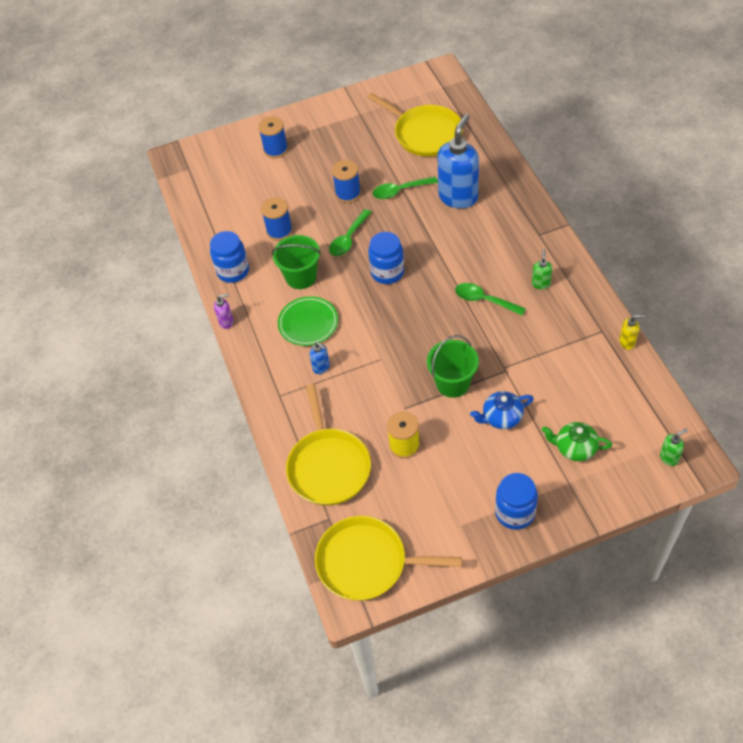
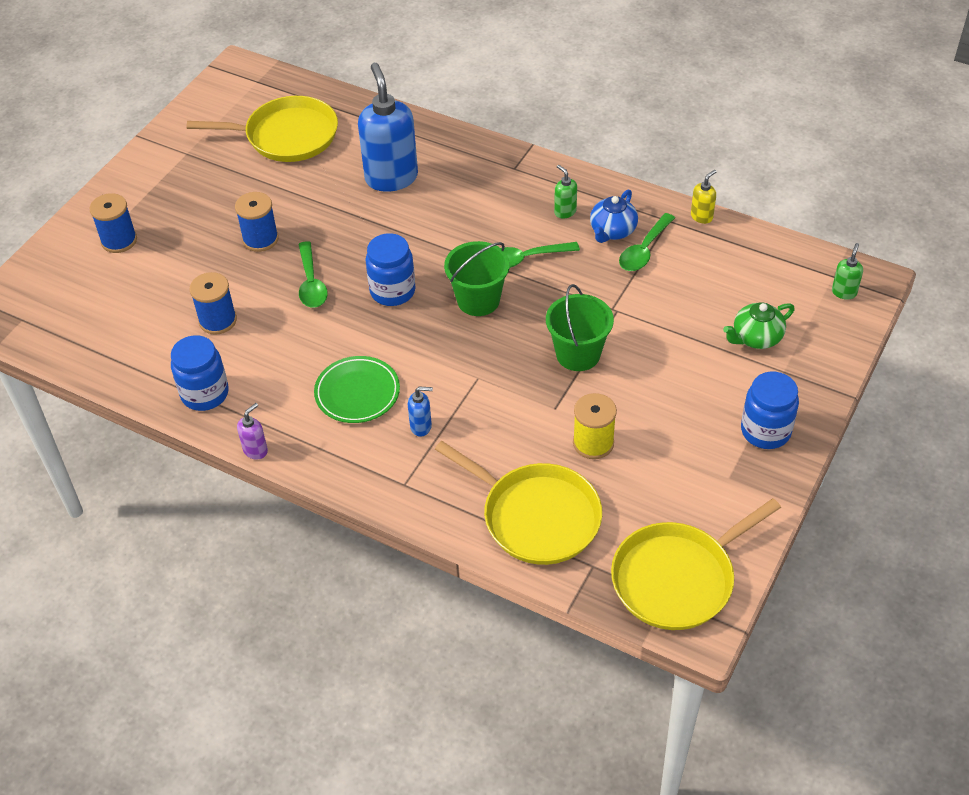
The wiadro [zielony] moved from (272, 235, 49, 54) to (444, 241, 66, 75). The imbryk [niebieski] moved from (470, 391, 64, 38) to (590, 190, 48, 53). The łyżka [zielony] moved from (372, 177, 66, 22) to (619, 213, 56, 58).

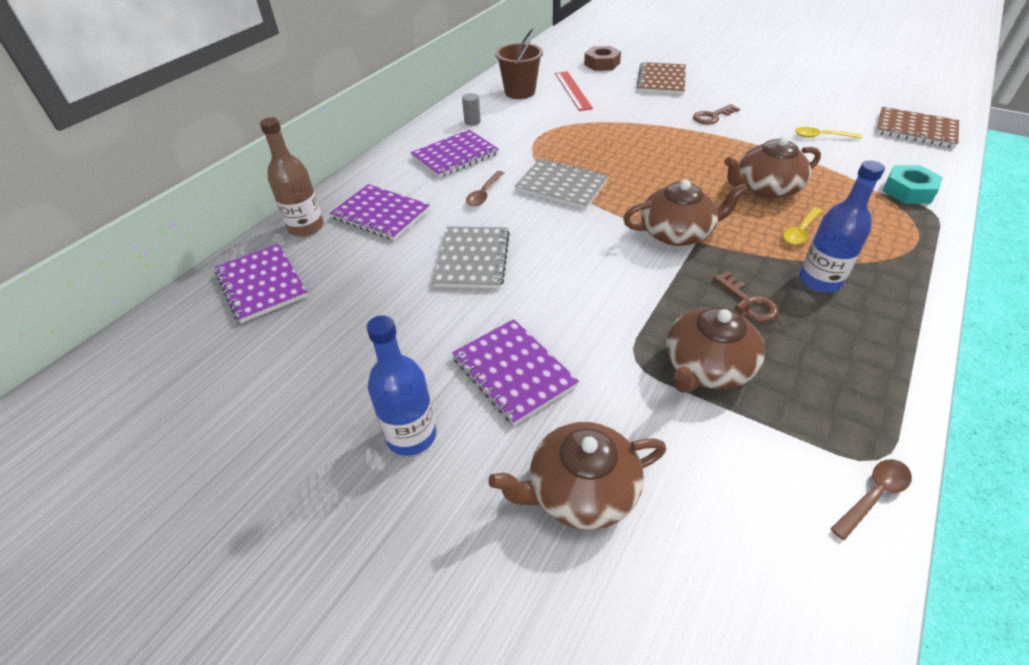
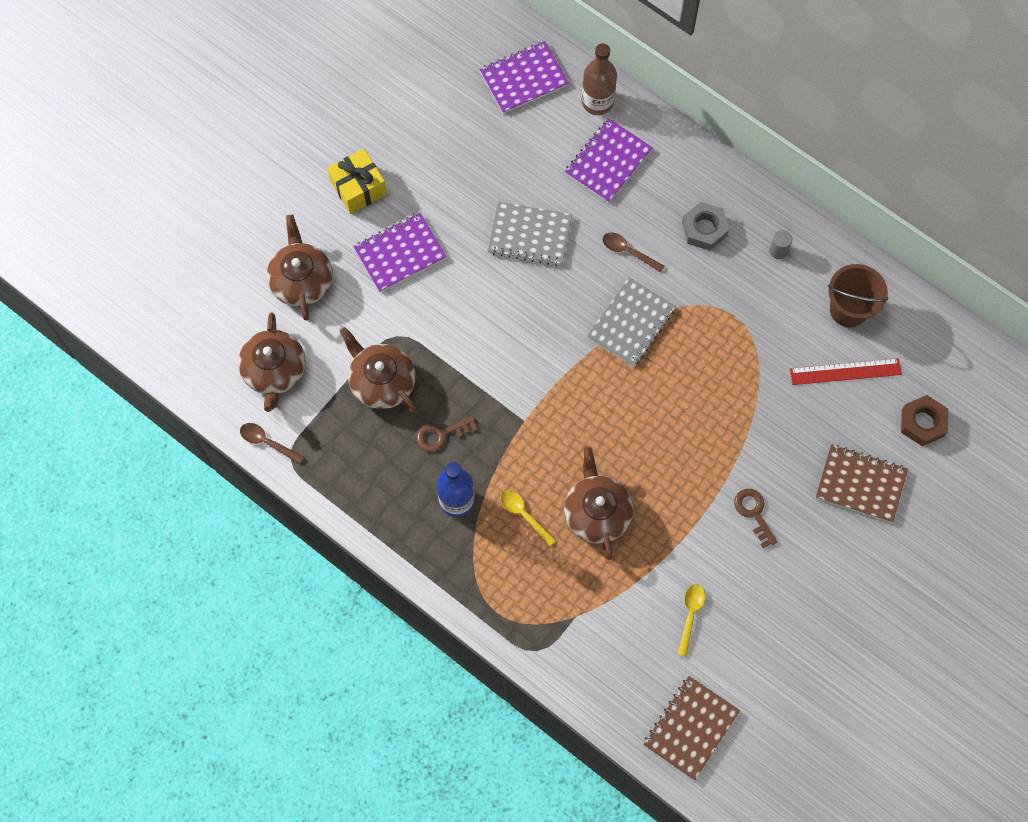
The imbryk [brązowy] moved from (623, 180, 125, 66) to (238, 313, 68, 99). The łyżka [brązowy] at (831, 459, 81, 81) turned 150 degrees clockwise. The butelka [niebieski] at (367, 315, 70, 141) was replaced by the prezent [żółty] at (327, 149, 60, 65). The zeszyt [fioletowy] at (410, 130, 89, 48) was replaced by the nakrętka [szary] at (682, 202, 47, 49). The nakrętka [turkusowy] at (883, 165, 60, 39) disappeared.

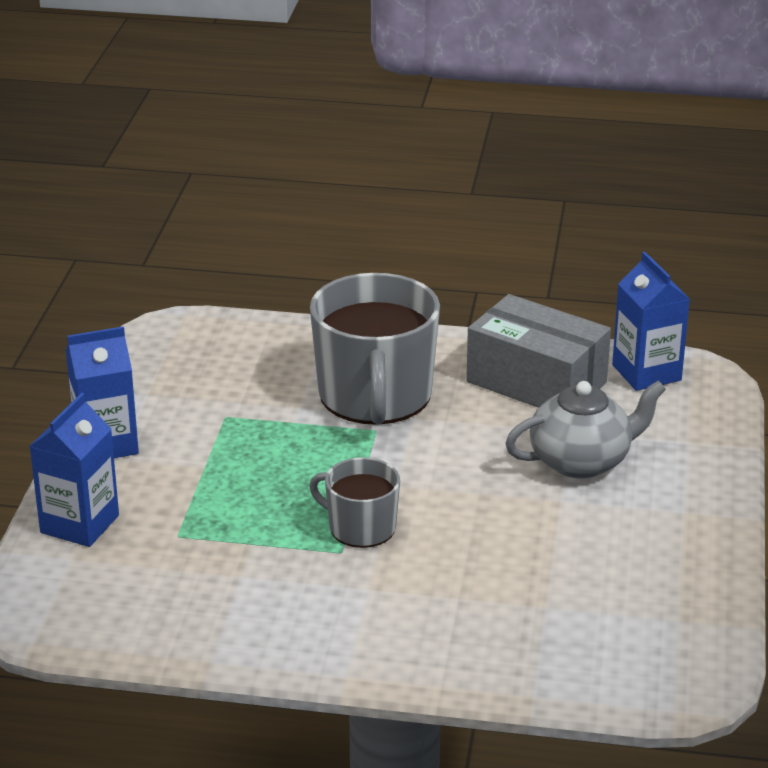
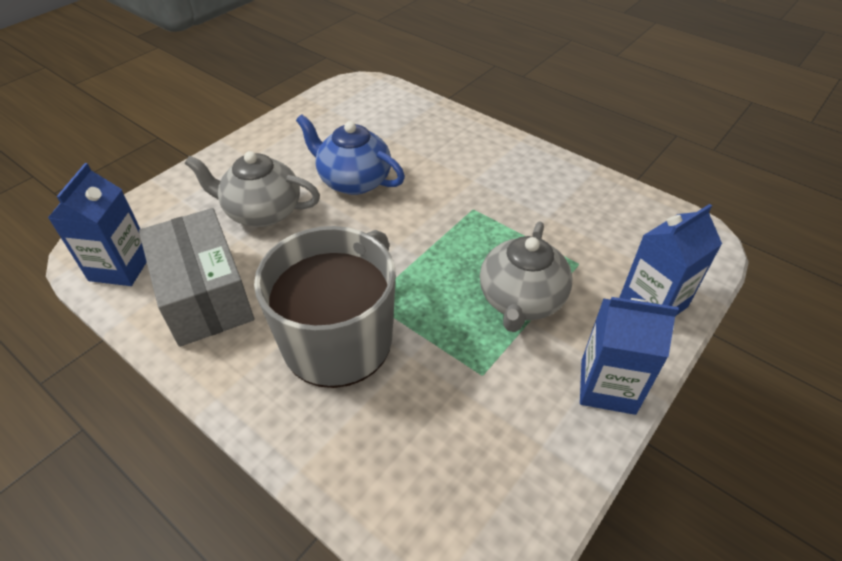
The imbryk [niebieski] at (296, 114, 109, 81) appeared. The imbryk [szary] at (480, 221, 92, 111) appeared. The kubek [szary] at (309, 457, 91, 91) disappeared.

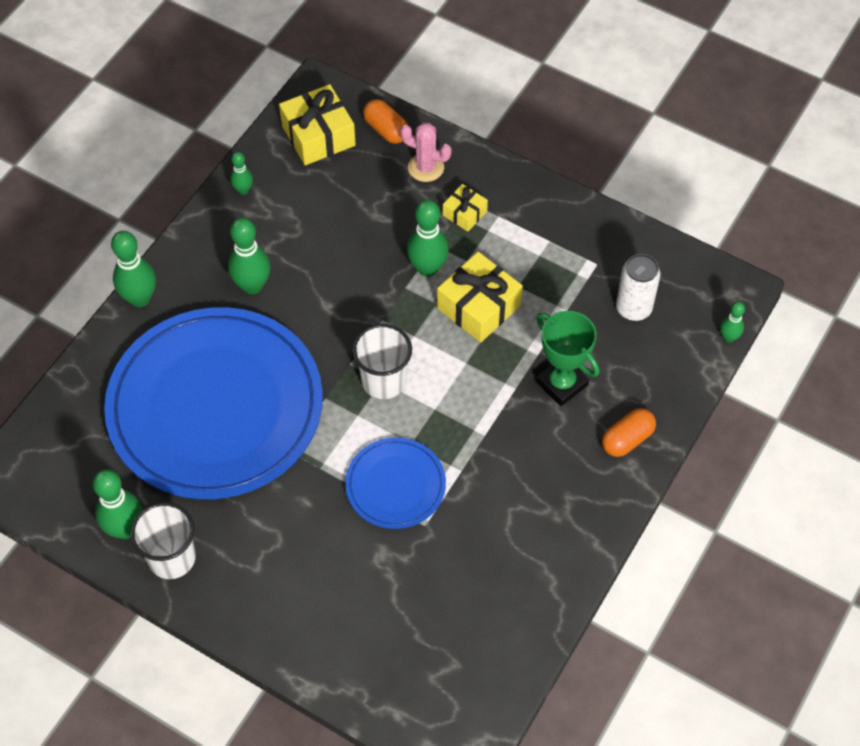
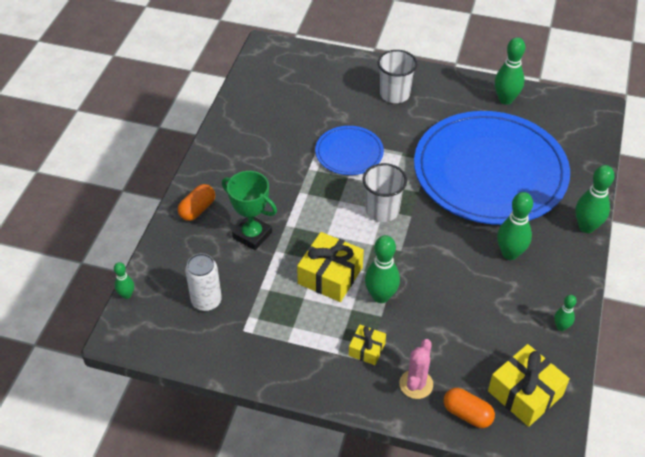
The szklanka [biały] moved from (130, 502, 66, 77) to (378, 50, 39, 53). The kaktus [różowy] at (400, 123, 52, 59) turned 75 degrees counterclockwise.

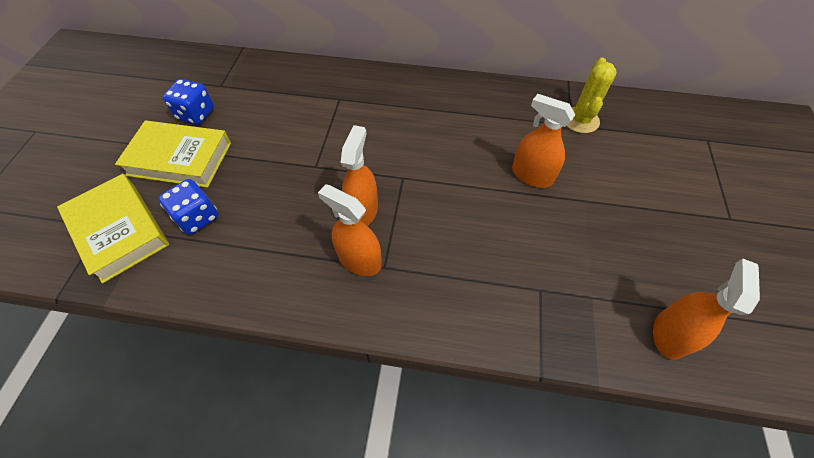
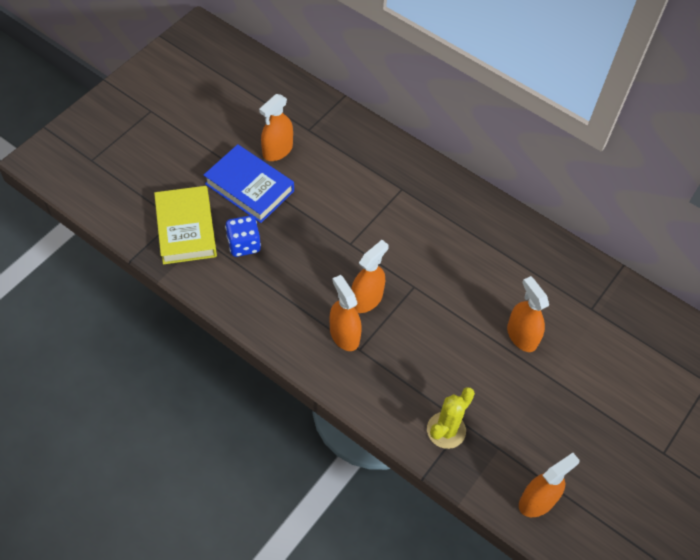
The książka [żółty] at (115, 120, 116, 68) became the książka [niebieski] at (204, 144, 90, 79). The kostka do gry [niebieski] at (163, 79, 51, 46) was replaced by the spryskiwacz [pomarańczowy] at (259, 94, 34, 67). The kaktus [żółty] moved from (567, 58, 50, 75) to (427, 387, 48, 62).

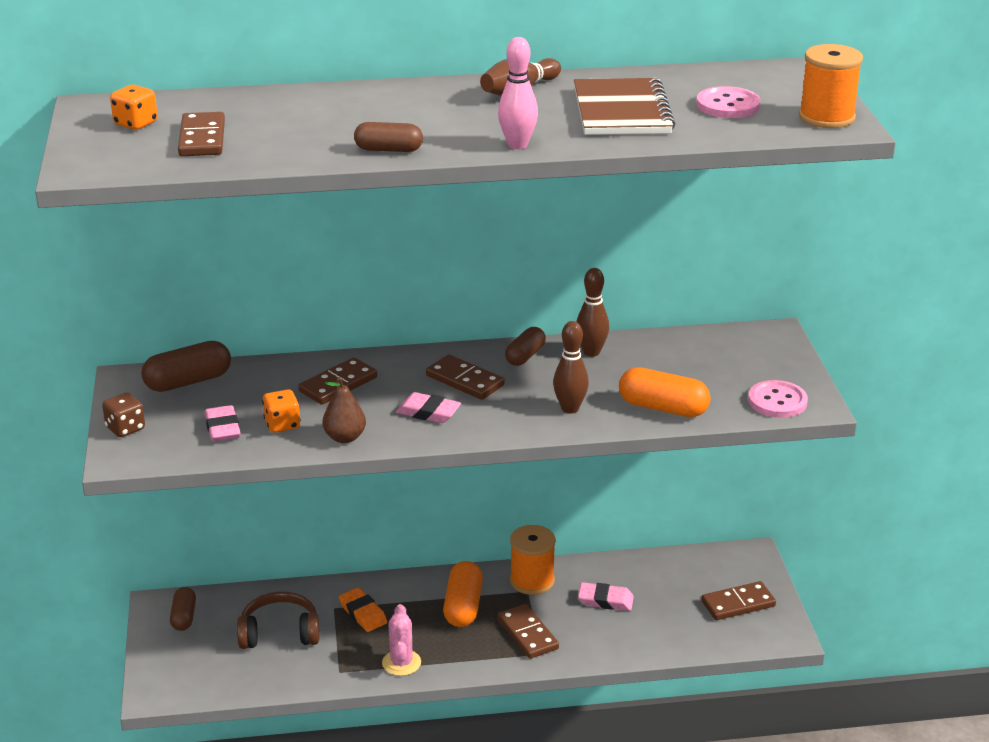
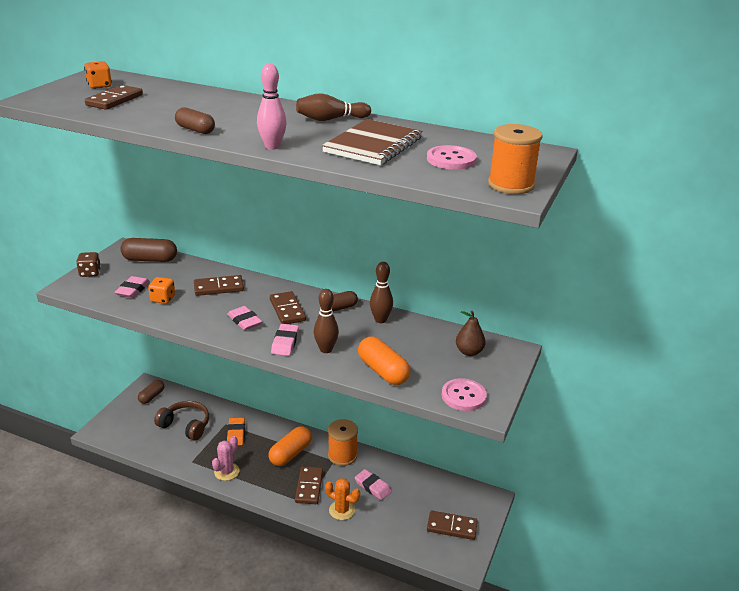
The gumka do mazania [różowy] at (271, 324, 28, 32) appeared. The kaktus [pomarańczowy] at (325, 478, 35, 42) appeared. The gruszka [brązowy] moved from (322, 377, 44, 66) to (456, 311, 30, 45).

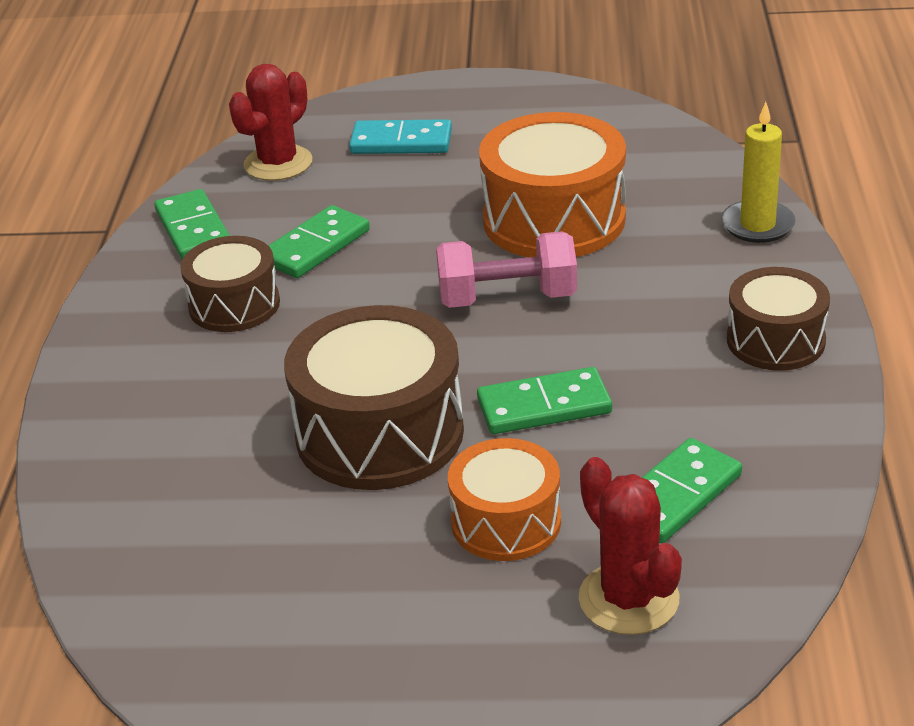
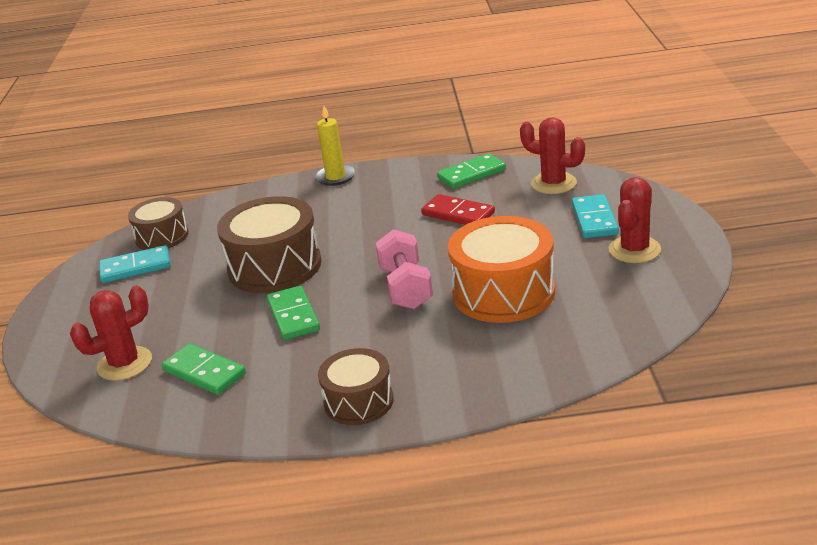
The kostka domina [turkusowy] at (99, 245, 72, 38) appeared. The bęben [brązowy] moved from (180, 236, 100, 96) to (128, 197, 61, 53). The świeca [żółty] moved from (721, 102, 75, 141) to (315, 106, 41, 80). The kostka domina [zielony] at (268, 205, 102, 73) became the kostka domina [czerwony] at (421, 194, 74, 31). The kaktus [czerwony] at (609, 177, 52, 86) appeared. The bęben [pomarańczowy] at (448, 438, 113, 123) disappeared.

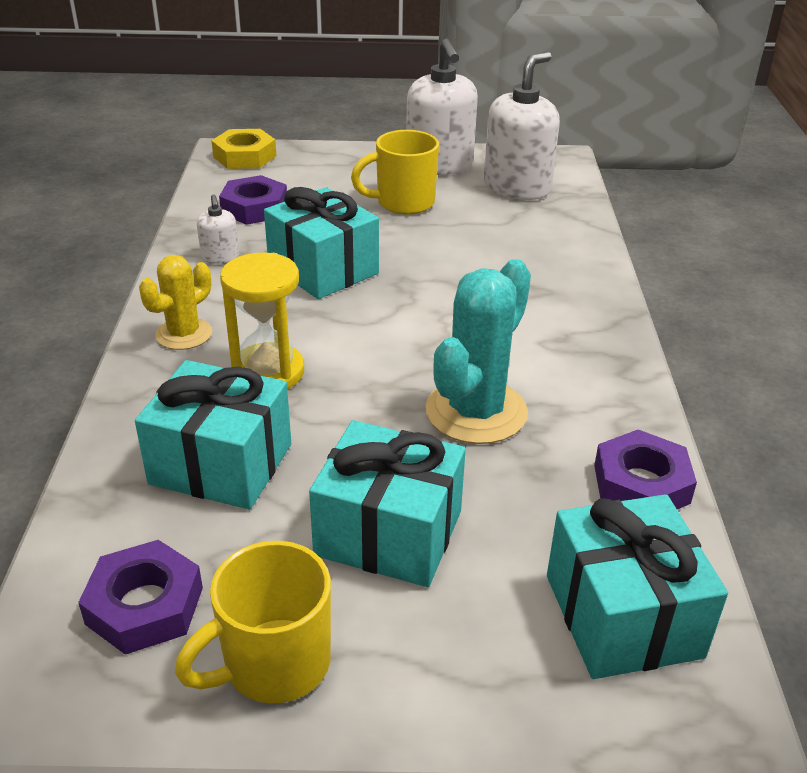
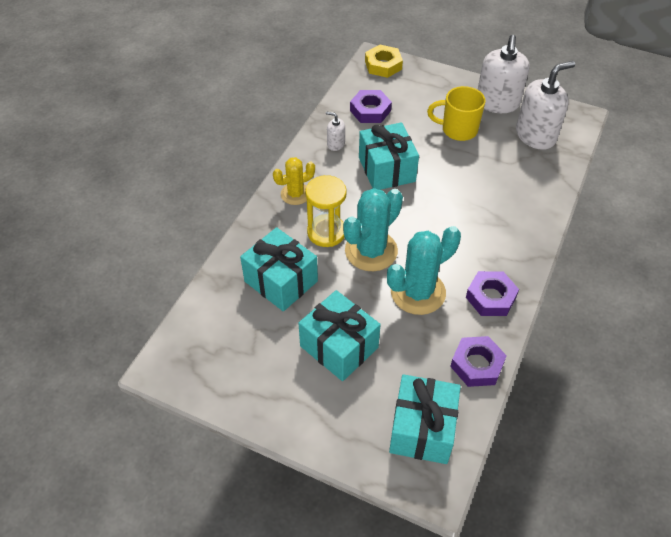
The dozownik mydła [biały] at (197, 194, 42, 70) turned 105 degrees clockwise. The kaktus [turkusowy] at (343, 188, 60, 83) appeared. The nakrętka [fioletowy] moved from (78, 540, 125, 115) to (466, 271, 53, 45). The kubek [żółty] at (175, 541, 156, 163) disappeared.

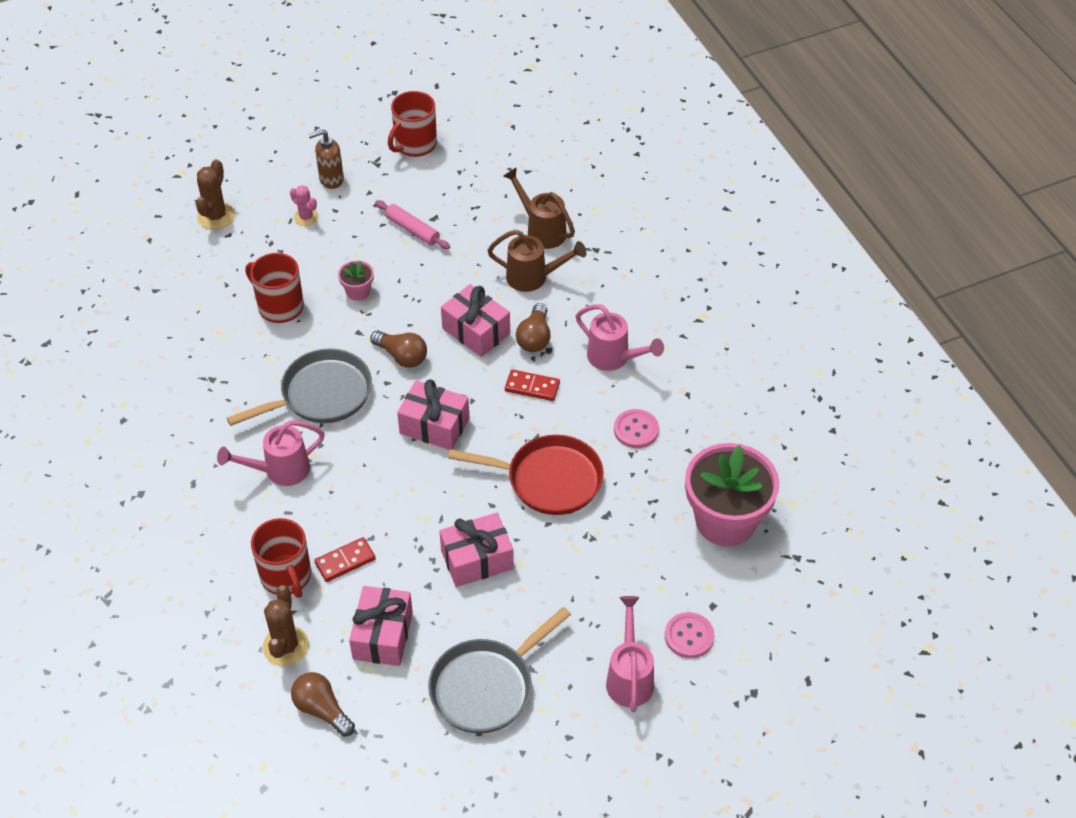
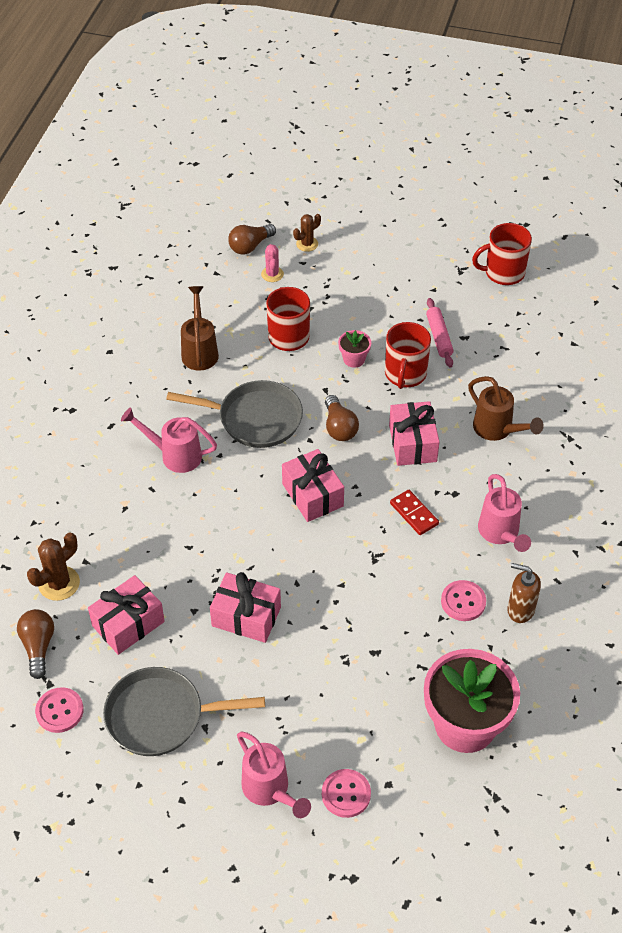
The guzik [różowy] at (35, 687, 49, 46) appeared. The konewka [brązowy] moved from (503, 167, 72, 82) to (181, 286, 38, 85). The żarówka [brązowy] moved from (516, 303, 35, 49) to (228, 224, 48, 31). The konewka [różowy] at (606, 596, 48, 116) turned 105 degrees clockwise. The kaktus [różowy] moved from (290, 185, 29, 41) to (261, 244, 23, 38). The kaktus [brązowy] at (196, 159, 39, 71) changed to 0.65 times the size. The kubek [czerwony] moved from (251, 518, 60, 80) to (385, 322, 46, 67). The dozownik mydła [brązowy] moved from (308, 130, 36, 59) to (507, 563, 34, 60). The kostka domina [czerwony] at (314, 537, 62, 45) disappeared. The patelnia [czerwony] at (448, 435, 156, 80) disappeared.

